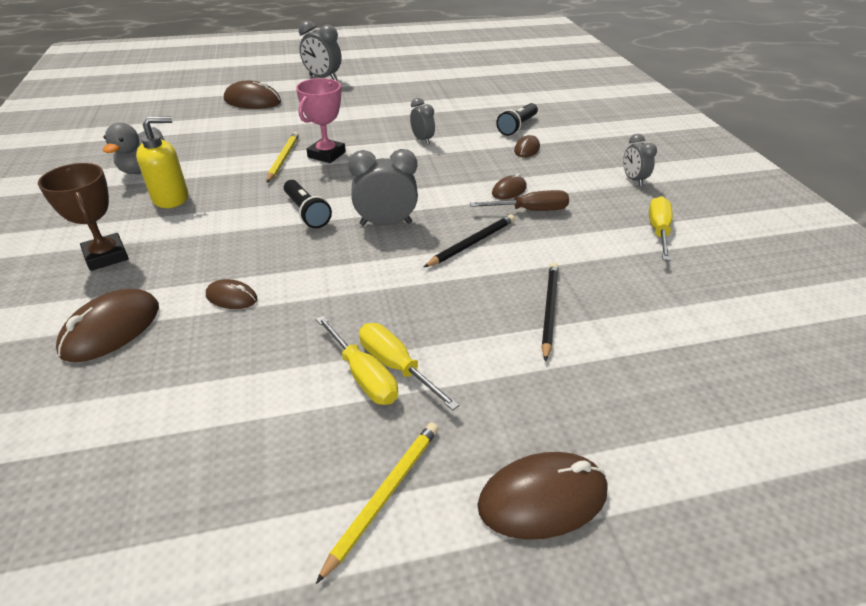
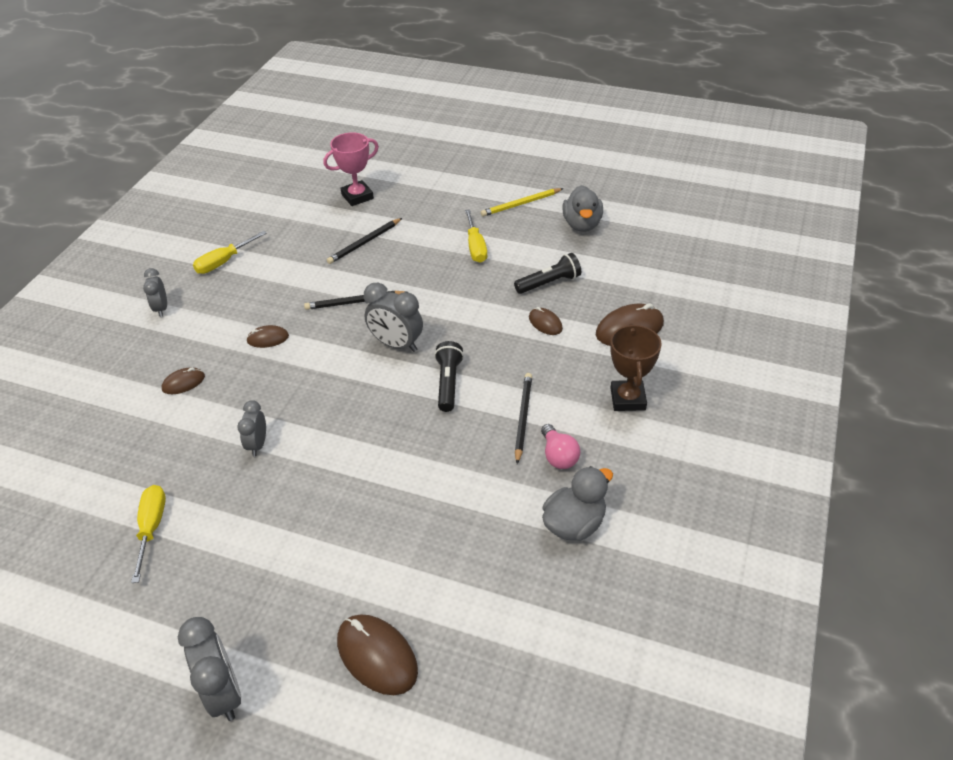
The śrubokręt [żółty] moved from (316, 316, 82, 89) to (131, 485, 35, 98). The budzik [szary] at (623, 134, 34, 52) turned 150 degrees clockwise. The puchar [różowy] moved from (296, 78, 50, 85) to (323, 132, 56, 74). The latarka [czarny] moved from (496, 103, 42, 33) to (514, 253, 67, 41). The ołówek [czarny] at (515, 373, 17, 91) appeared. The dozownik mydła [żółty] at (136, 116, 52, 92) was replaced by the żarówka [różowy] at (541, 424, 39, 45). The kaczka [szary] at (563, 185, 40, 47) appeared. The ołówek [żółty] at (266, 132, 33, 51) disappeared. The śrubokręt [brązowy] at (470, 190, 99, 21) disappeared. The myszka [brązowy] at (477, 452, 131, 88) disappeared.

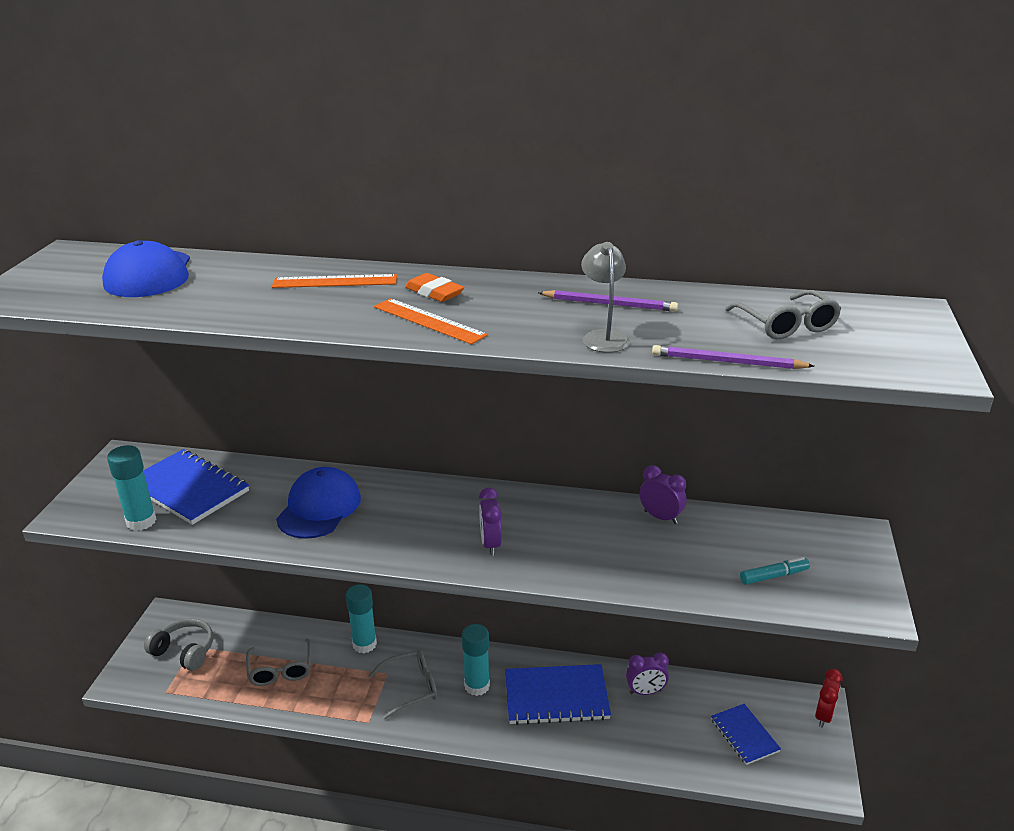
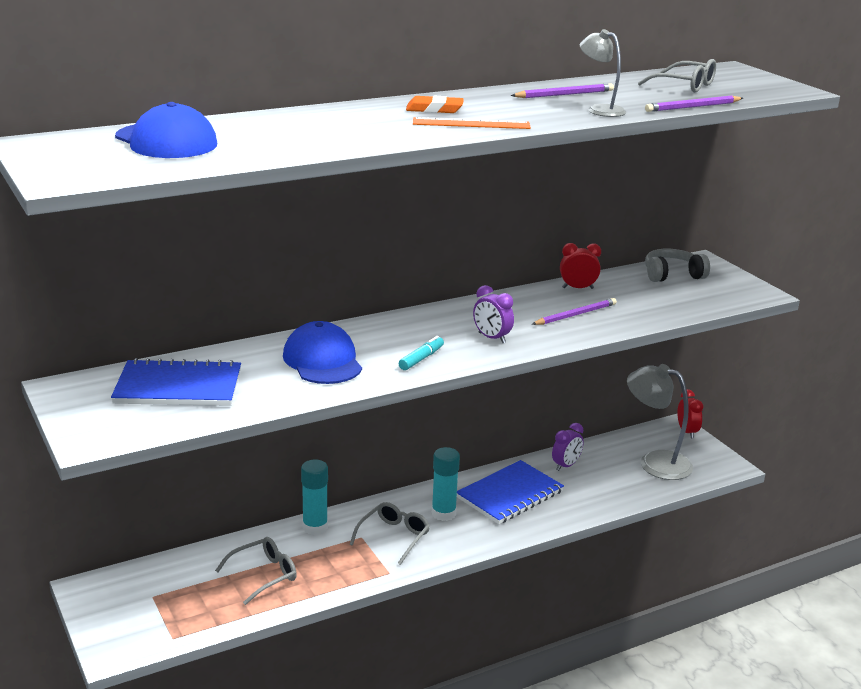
The okulary [szary] at (246, 638, 65, 48) turned 75 degrees counterclockwise. The flamaster [turkusowy] moved from (740, 557, 70, 28) to (399, 336, 45, 34). The ołówek [fioletowy] at (532, 298, 85, 27) appeared. The budzik [fioletowy] at (640, 465, 47, 59) became the budzik [czerwony] at (560, 243, 41, 46). The zeszyt [niebieski] at (711, 704, 70, 61) was replaced by the lampka [szary] at (627, 364, 66, 116). The słuchawki [szary] moved from (144, 618, 69, 53) to (645, 249, 65, 33). The klej w sztyfcie [turkusowy] at (107, 445, 49, 86) disappeared. The linijka [pomarańczowy] at (272, 274, 125, 14) disappeared.

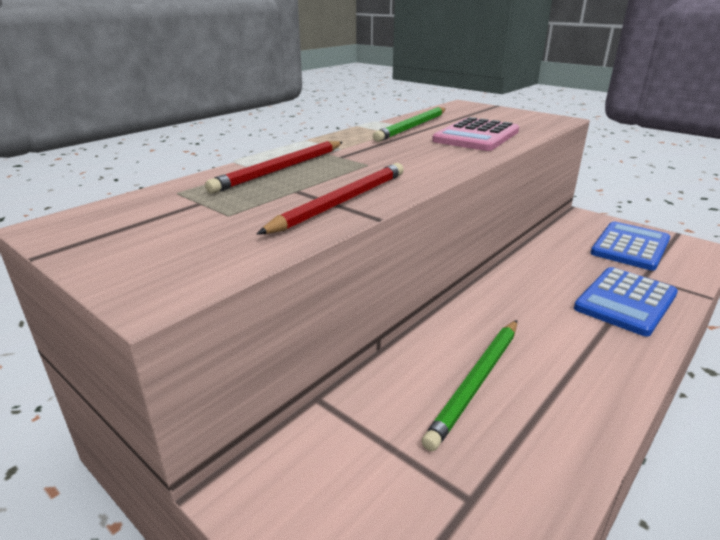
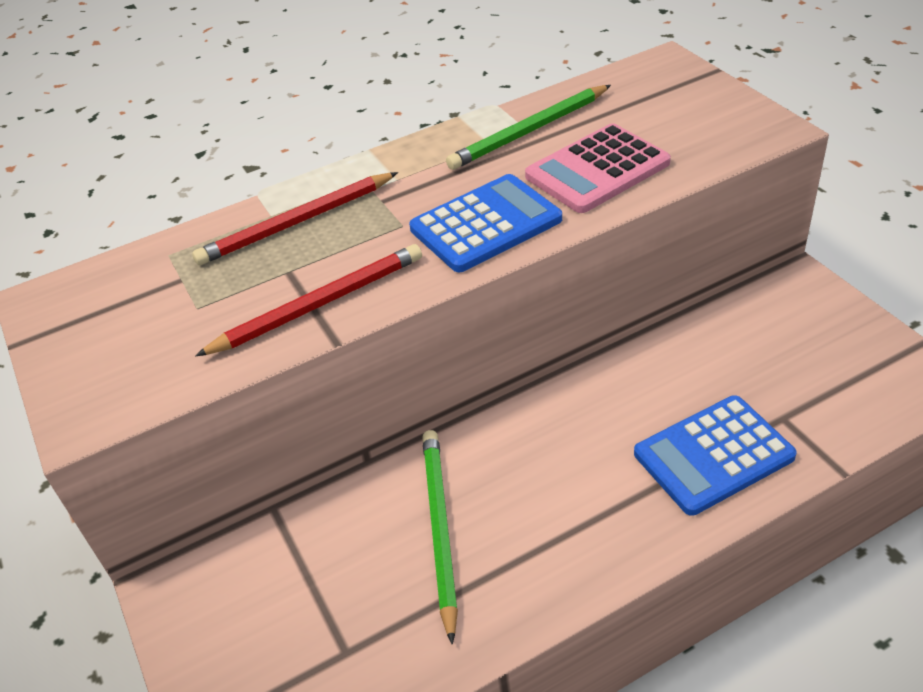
The kalkulator [niebieski] moved from (591, 221, 79, 50) to (409, 174, 153, 98). The ołówek [zielony] at (422, 320, 95, 131) turned 120 degrees clockwise.

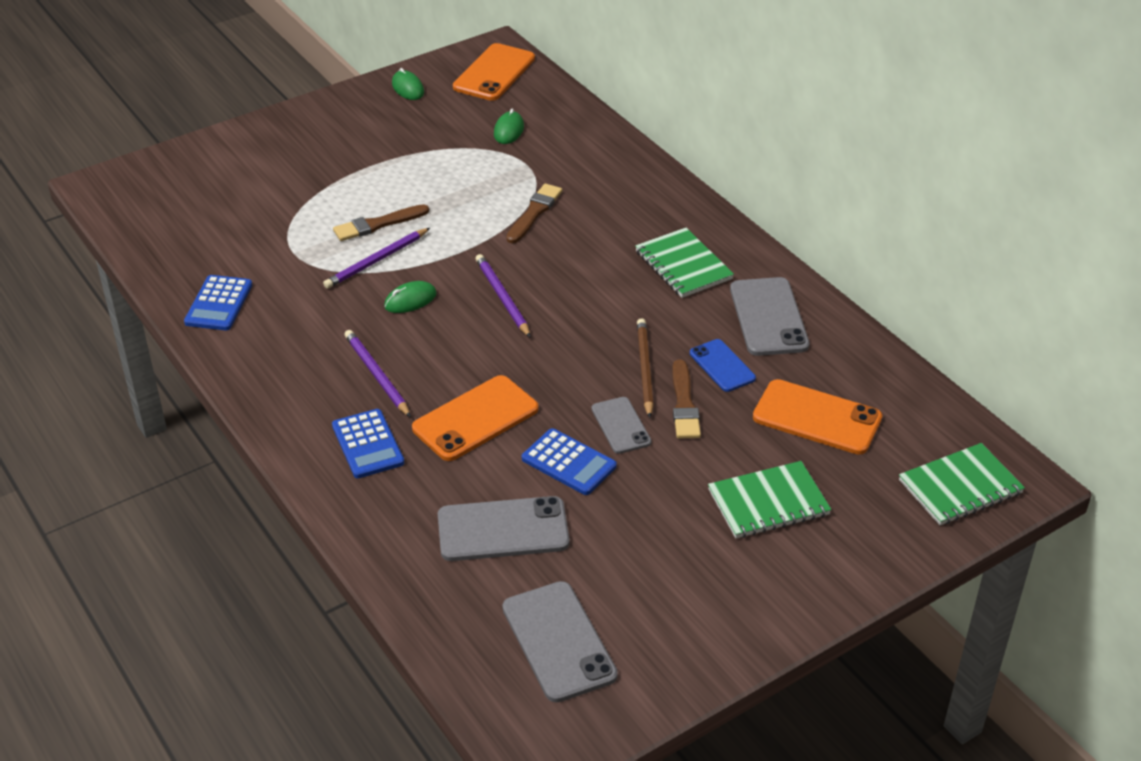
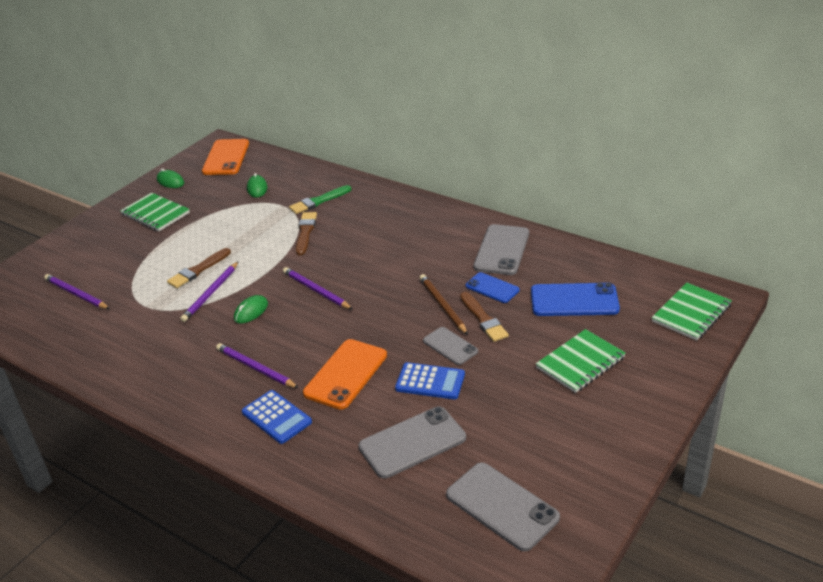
The ołówek [fioletowy] at (44, 274, 66, 35) appeared. The zeszyt [zielony] moved from (635, 228, 99, 70) to (120, 193, 70, 38). The pędzel [zielony] at (289, 185, 62, 29) appeared. The telefon [szary] at (730, 277, 80, 79) turned 45 degrees clockwise. The telefon [pomarańczowy] at (753, 379, 129, 76) became the telefon [niebieski] at (531, 282, 89, 34). The kalkulator [niebieski] at (184, 275, 68, 56) disappeared.

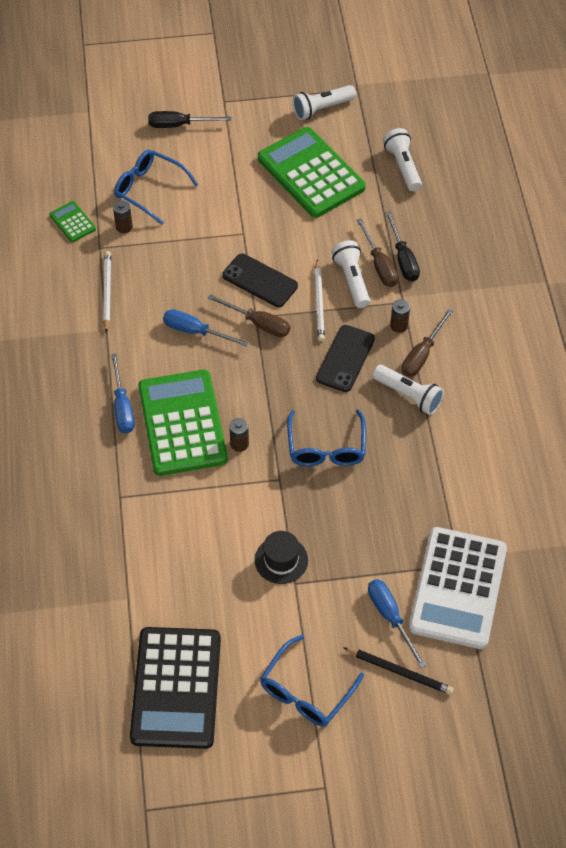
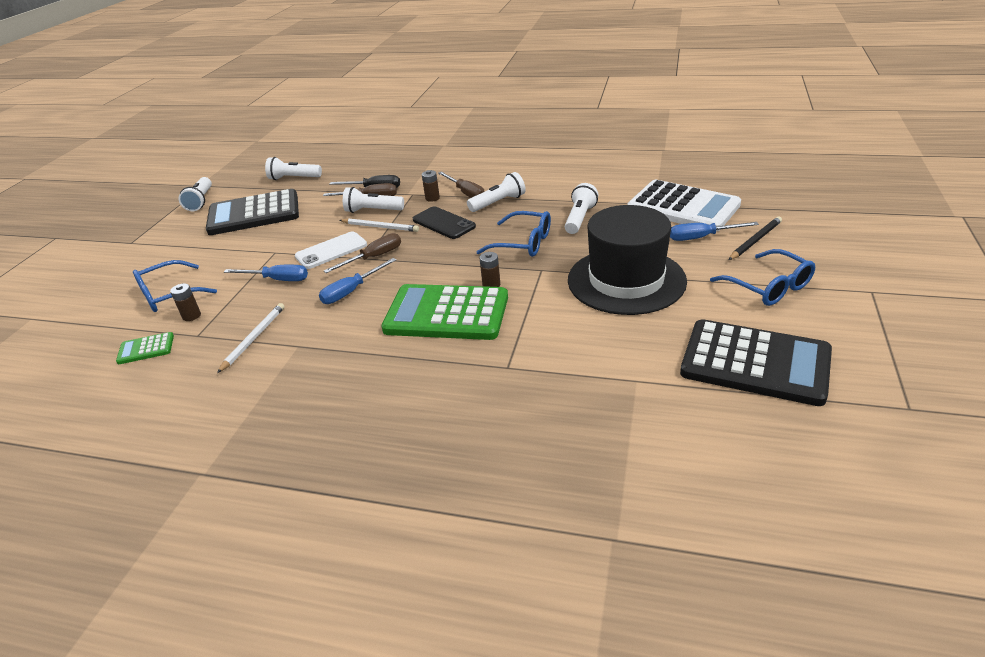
The kalkulator [zielony] at (258, 127, 108, 91) became the kalkulator [czarny] at (206, 189, 93, 46). The ołówek [biały] at (103, 251, 8, 82) turned 90 degrees clockwise. The śrubokręt [niebieski] moved from (111, 353, 23, 80) to (224, 265, 84, 16). The telefon [czarny] at (222, 254, 76, 53) became the telefon [biały] at (295, 231, 72, 38). The latarka [biały] at (565, 183, 33, 51) appeared. The kapelusz [czarny] at (255, 531, 53, 53) changed to 2.30 times the size. The śrubokręt [czarny] at (148, 111, 84, 17) disappeared.

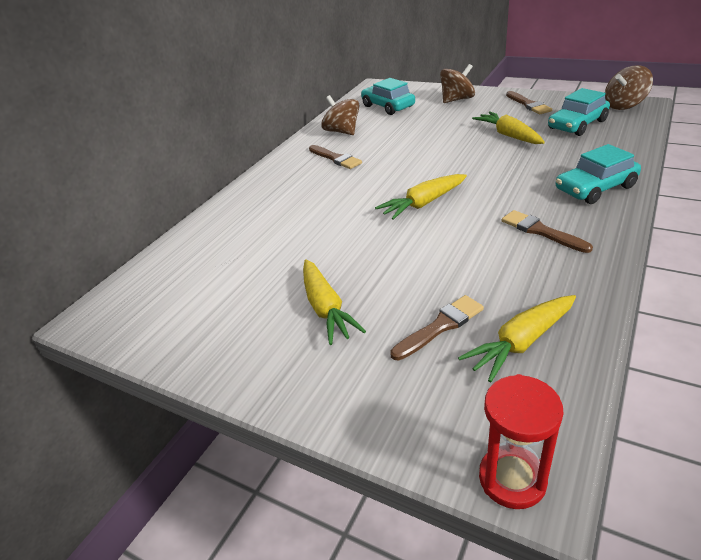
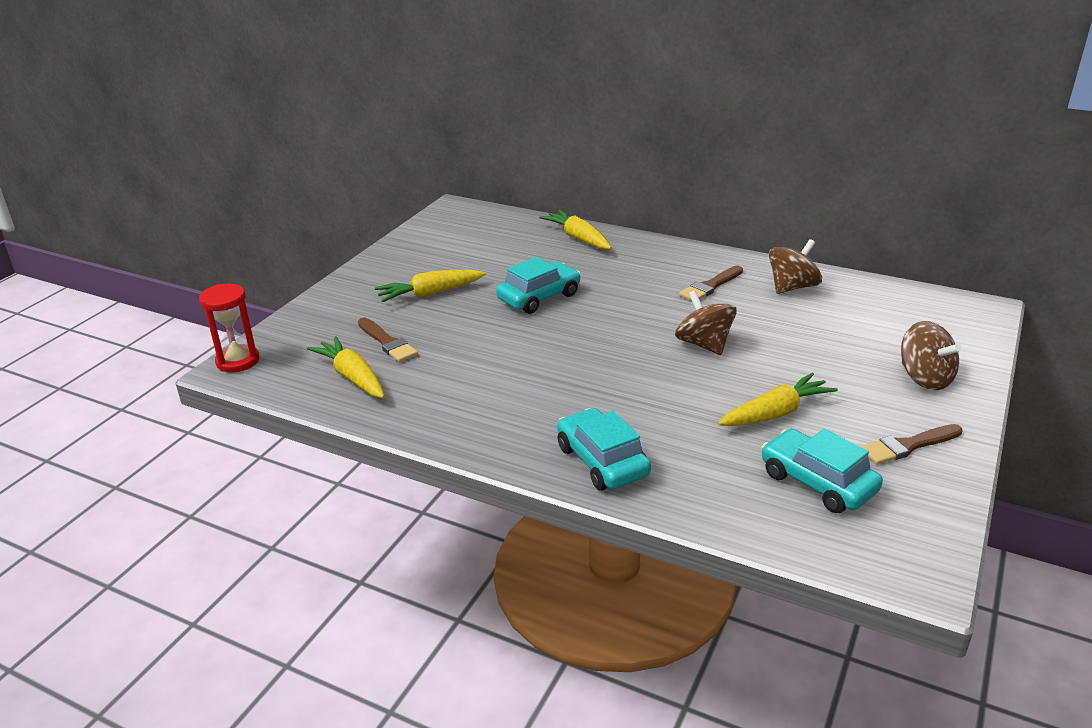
The samochód [turkusowy] moved from (361, 78, 54, 37) to (496, 257, 85, 57). The marchewka [żółty] moved from (375, 174, 92, 46) to (539, 210, 72, 39). The bączek [brązowy] moved from (605, 65, 48, 45) to (675, 290, 62, 65). The pędzel [brązowy] at (502, 210, 91, 43) disappeared.

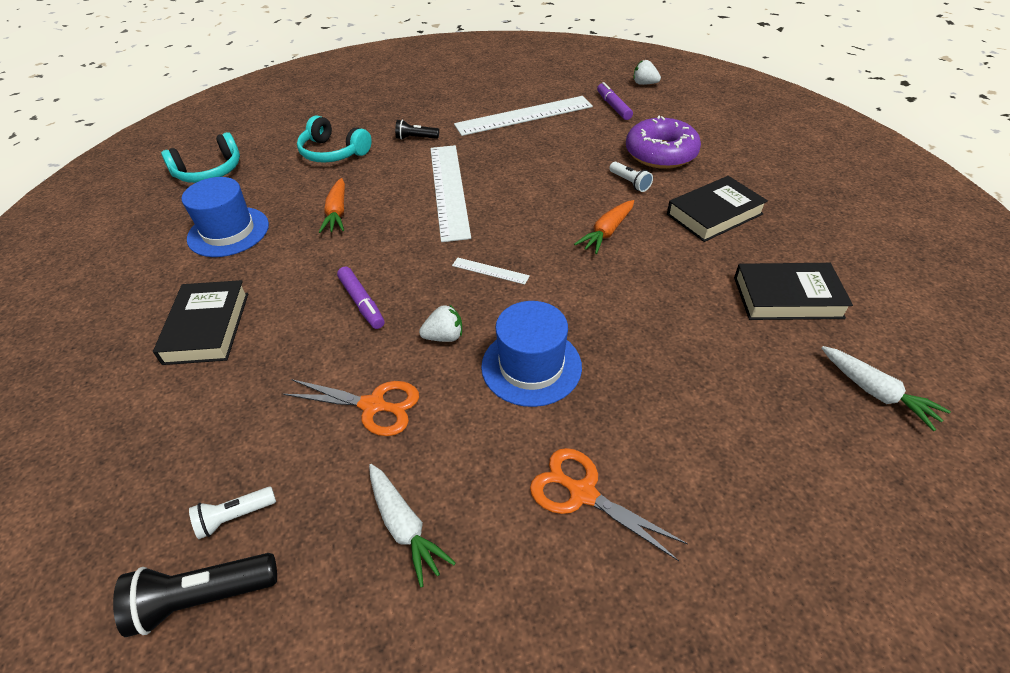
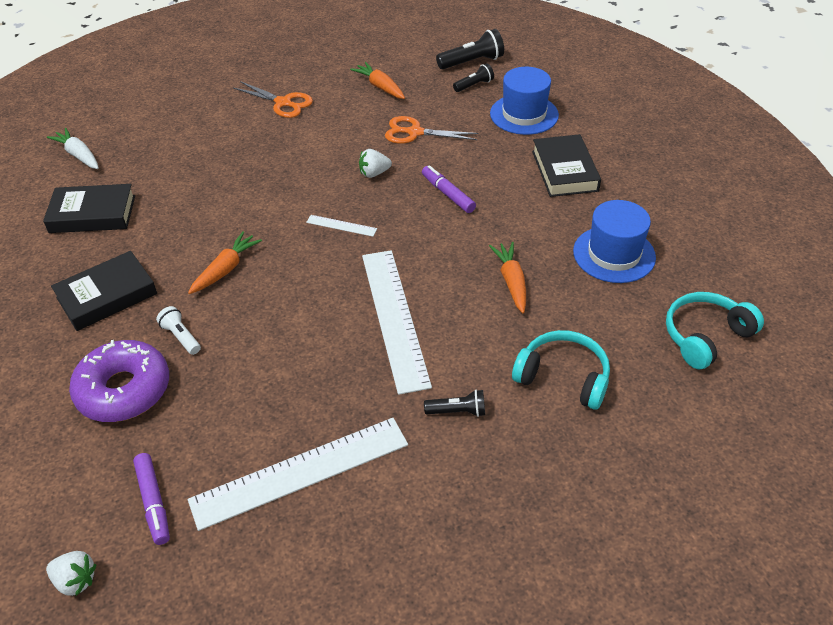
The marchewka [biały] at (369, 464, 87, 123) became the marchewka [pomarańczowy] at (350, 62, 55, 37). The latarka [biały] at (189, 487, 87, 52) became the latarka [czarny] at (453, 63, 41, 29). The kapelusz [niebieski] moved from (481, 301, 101, 106) to (490, 67, 69, 68).

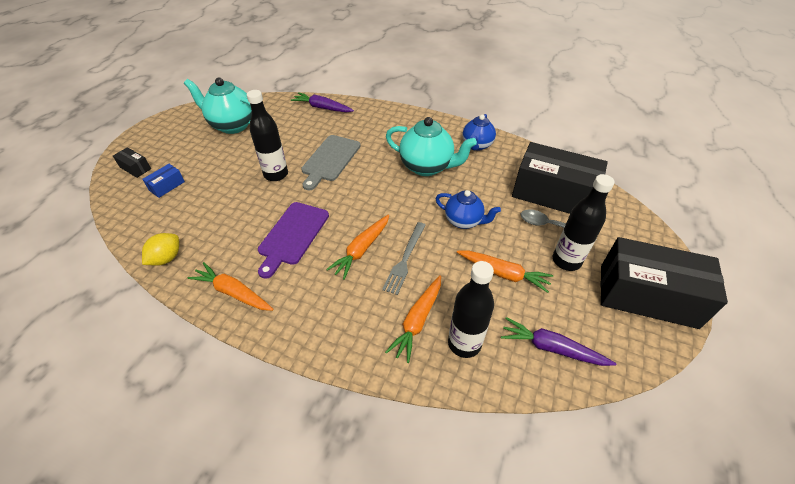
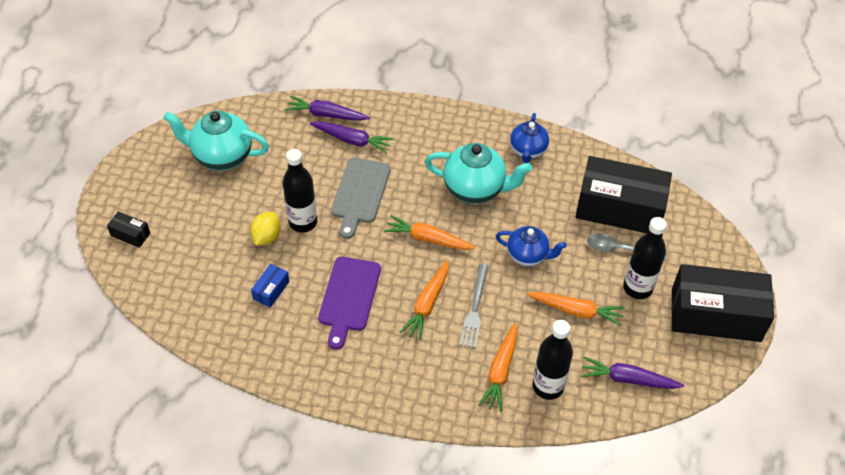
The cytryna [żółty] moved from (142, 233, 37, 33) to (250, 212, 31, 33). The pudełko [niebieski] moved from (142, 164, 43, 34) to (251, 264, 38, 44). The marchewka [fioletowy] at (310, 121, 84, 33) appeared. The marchewka [pomarańczowy] moved from (187, 262, 87, 49) to (384, 215, 92, 35).

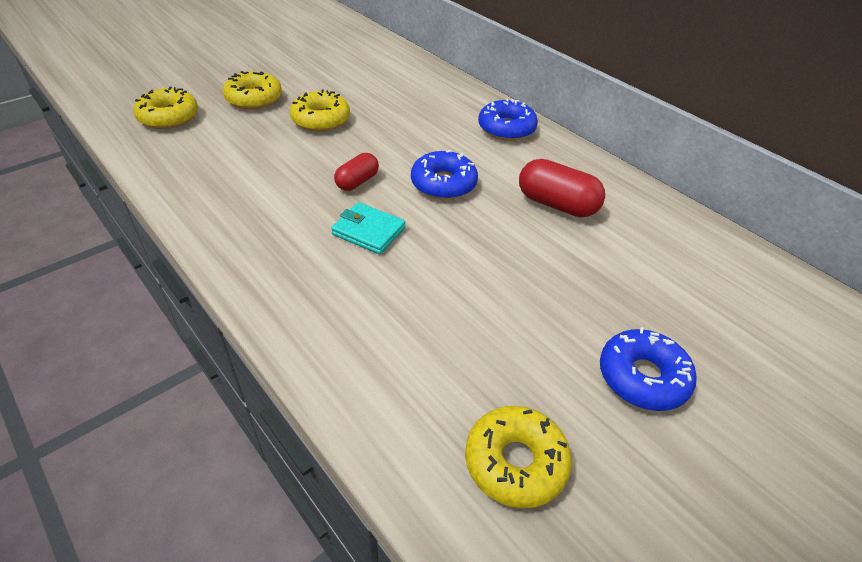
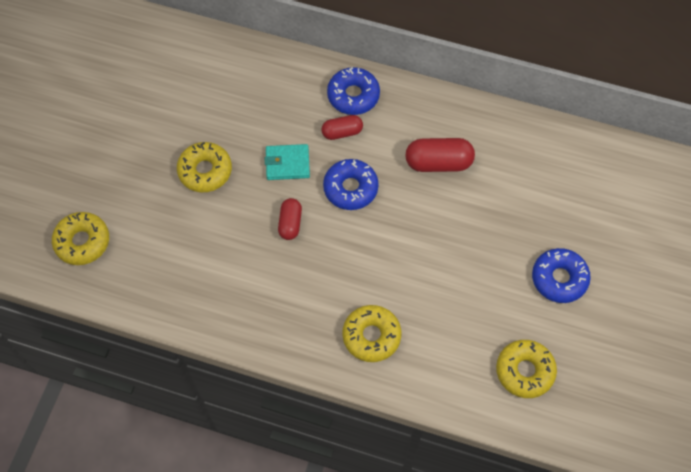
The portfel [turkusowy] moved from (331, 202, 74, 52) to (265, 144, 45, 36). The kapsułka [czerwony] at (321, 115, 42, 25) appeared. The donut [żółty] moved from (223, 71, 59, 38) to (342, 305, 59, 57).

